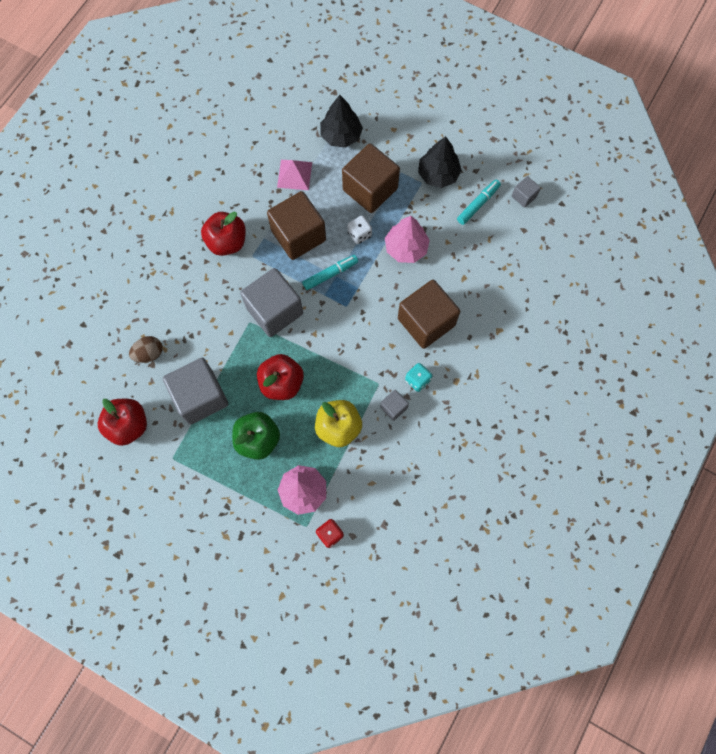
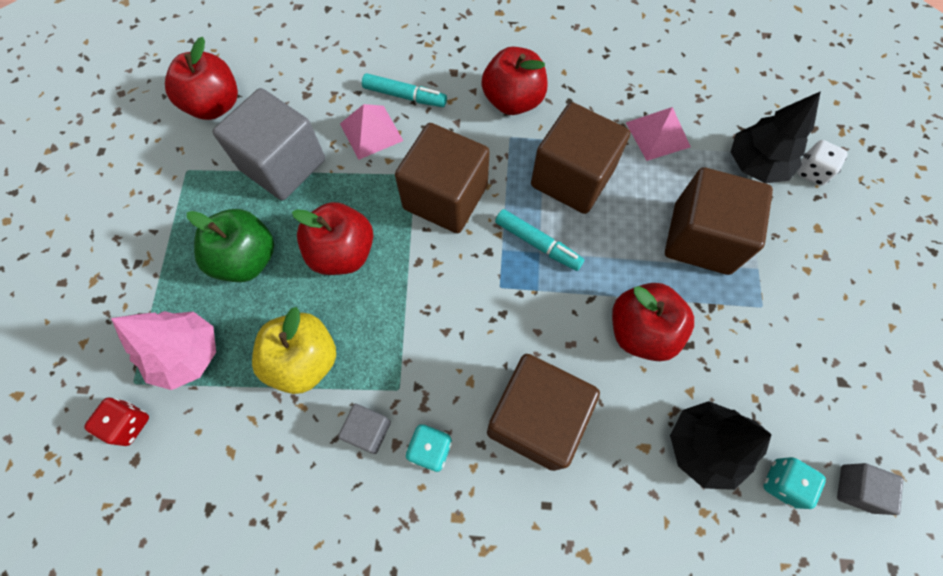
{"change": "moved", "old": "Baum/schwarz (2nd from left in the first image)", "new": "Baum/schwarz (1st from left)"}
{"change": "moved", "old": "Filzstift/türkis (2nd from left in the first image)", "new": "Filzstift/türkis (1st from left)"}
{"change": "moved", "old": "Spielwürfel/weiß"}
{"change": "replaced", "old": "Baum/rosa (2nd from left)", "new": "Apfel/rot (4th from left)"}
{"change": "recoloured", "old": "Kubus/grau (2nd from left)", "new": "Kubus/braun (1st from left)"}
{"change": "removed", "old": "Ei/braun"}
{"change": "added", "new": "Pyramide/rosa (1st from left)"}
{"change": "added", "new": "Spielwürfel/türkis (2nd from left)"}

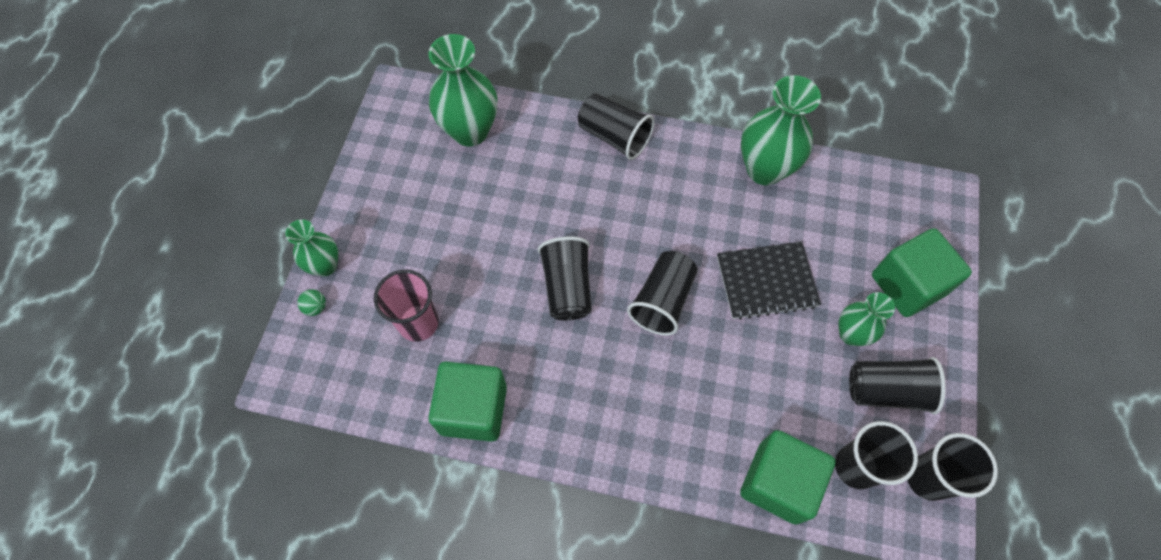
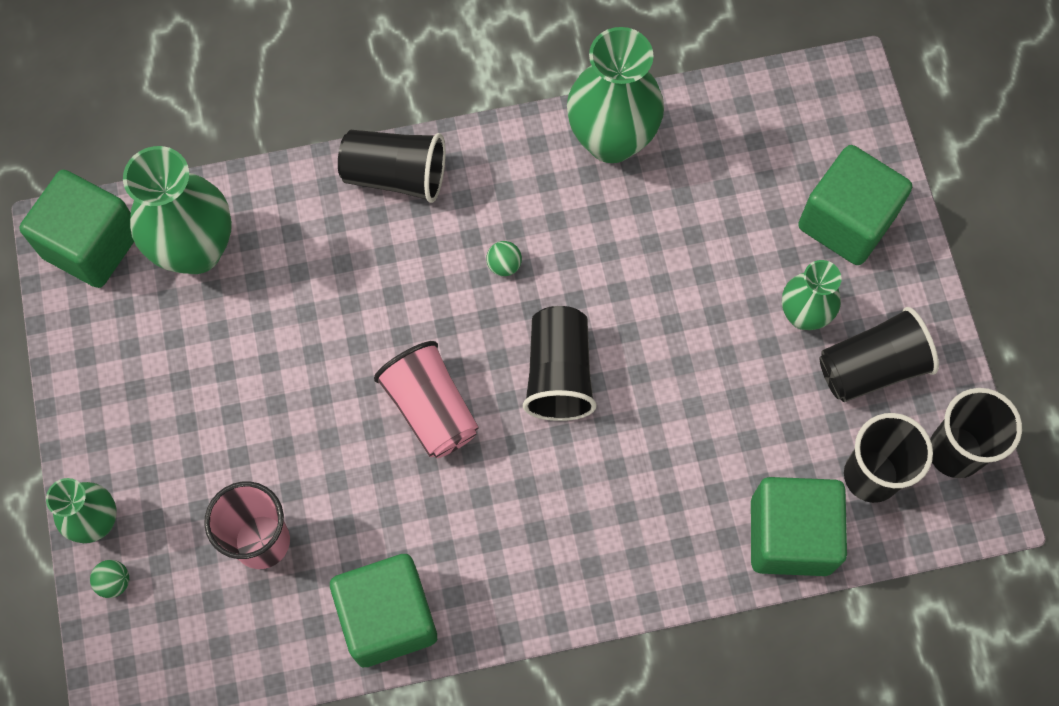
{"change": "recoloured", "old": "Becher/schwarz (1st from left)", "new": "Becher/rosa (2nd from left)"}
{"change": "removed", "old": "Notizbuch/schwarz"}
{"change": "added", "new": "Kubus/grün (1st from left)"}
{"change": "added", "new": "Ball/grün (2nd from left)"}

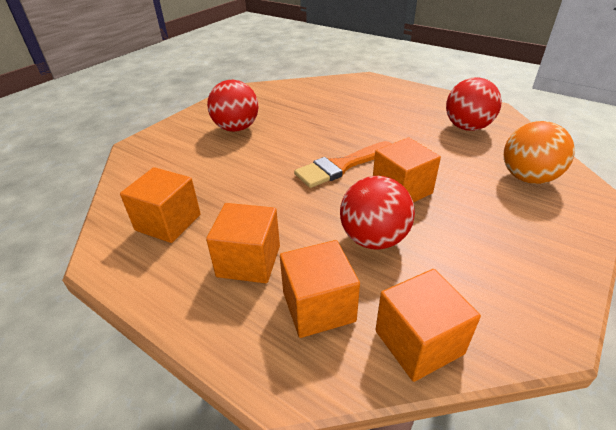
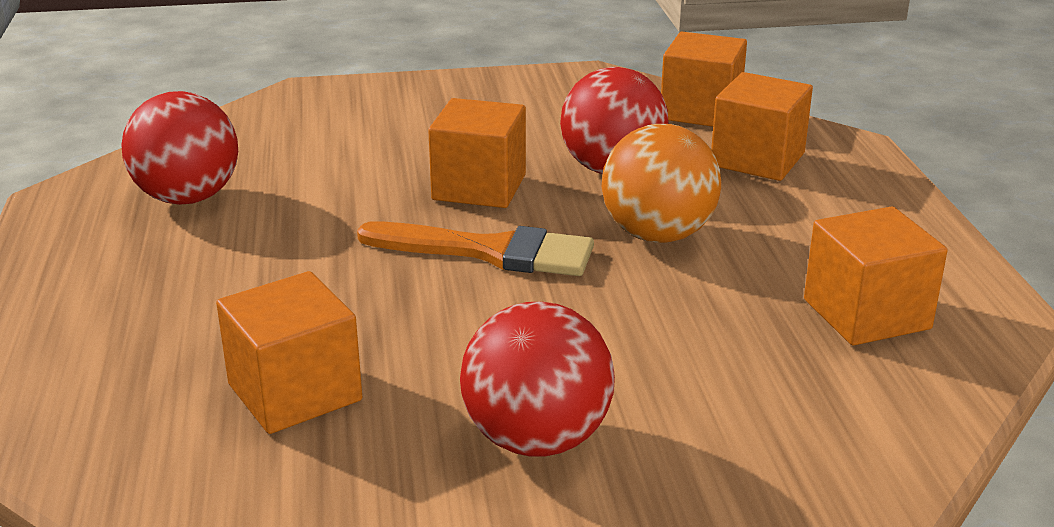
{"change": "moved", "old": "Ball/orange"}
{"change": "moved", "old": "Kubus/orange (2nd from left in the first image)", "new": "Kubus/orange (1st from left)"}

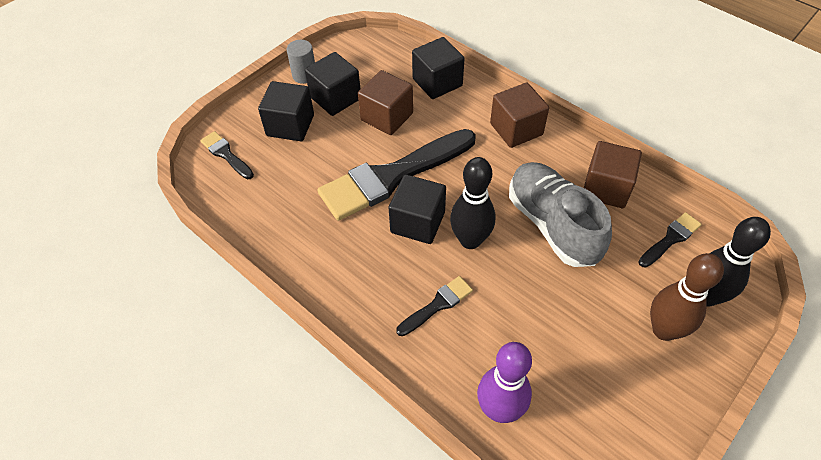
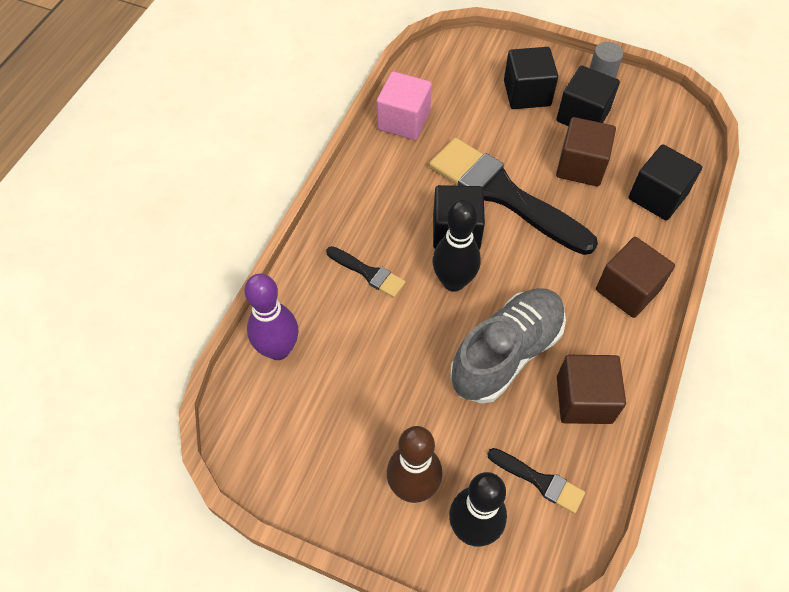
{"change": "removed", "old": "Pinsel/schwarz (1st from left)"}
{"change": "added", "new": "Kubus/rosa"}

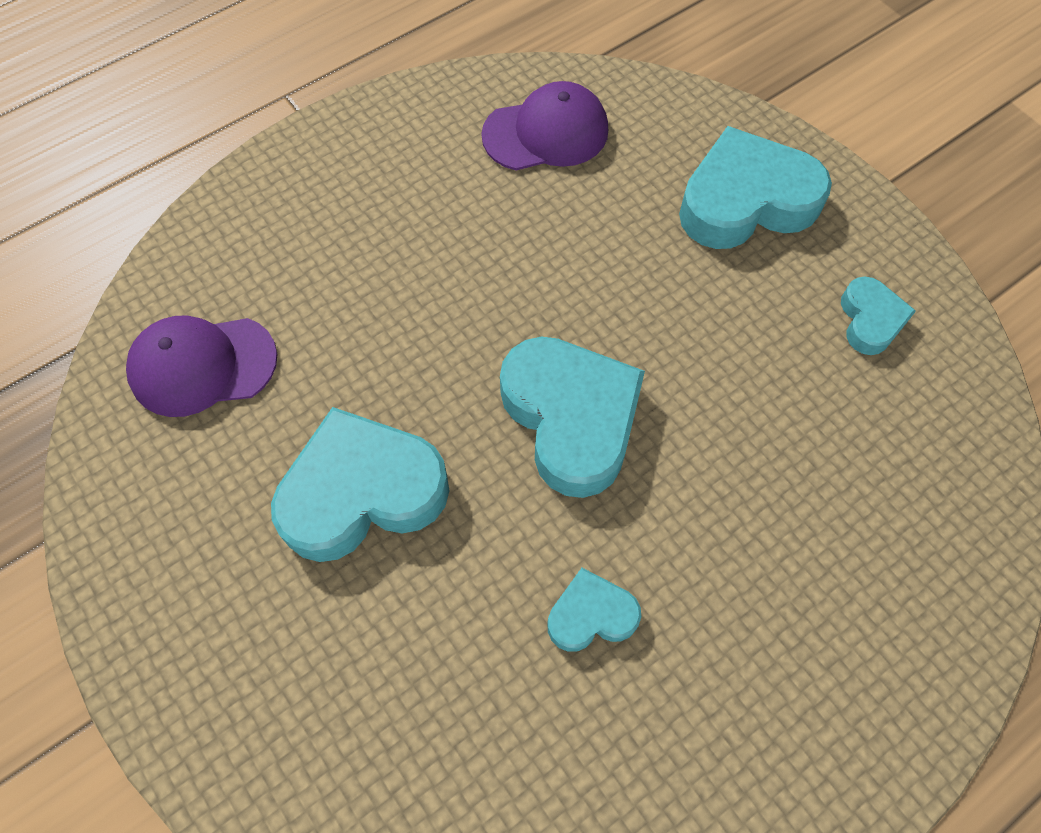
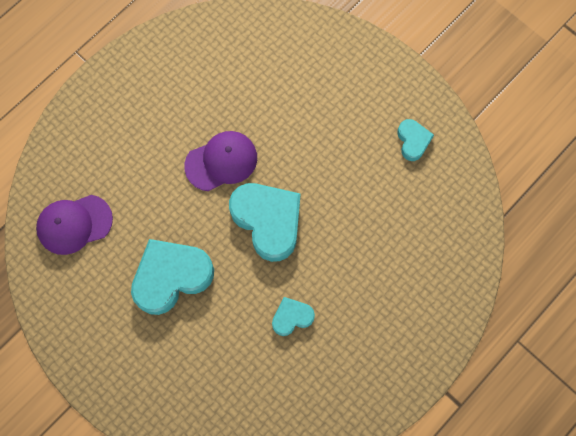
{"change": "moved", "old": "Kappe/lila (2nd from left)"}
{"change": "removed", "old": "Herz/türkis (4th from left)"}

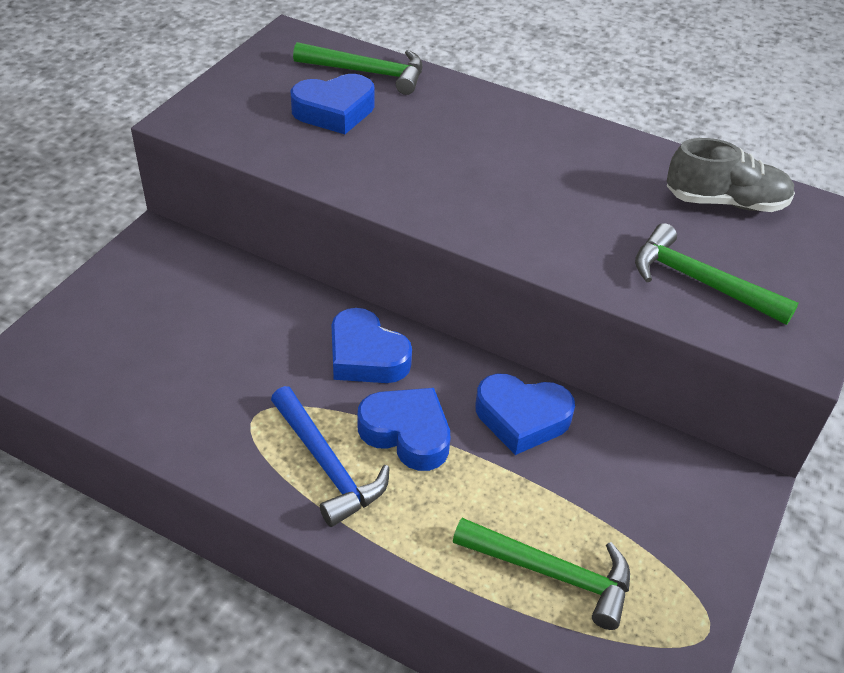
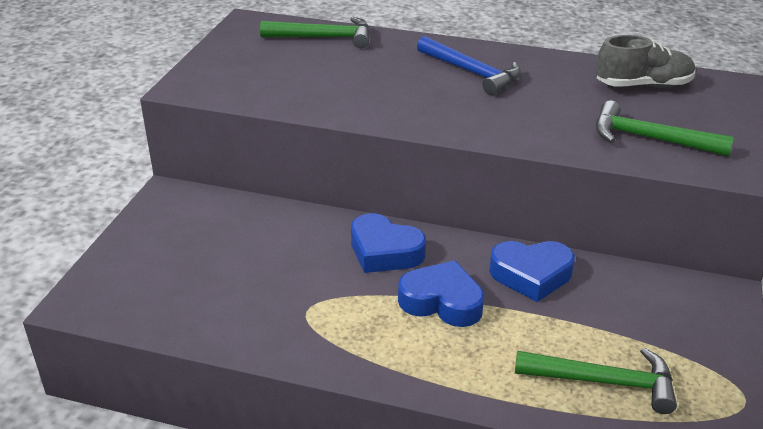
{"change": "removed", "old": "Herz/blau (1st from left)"}
{"change": "moved", "old": "Hammer/blau"}

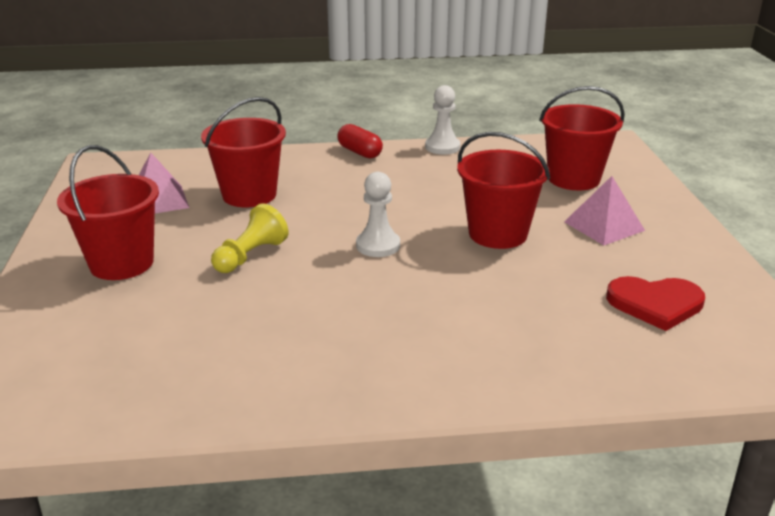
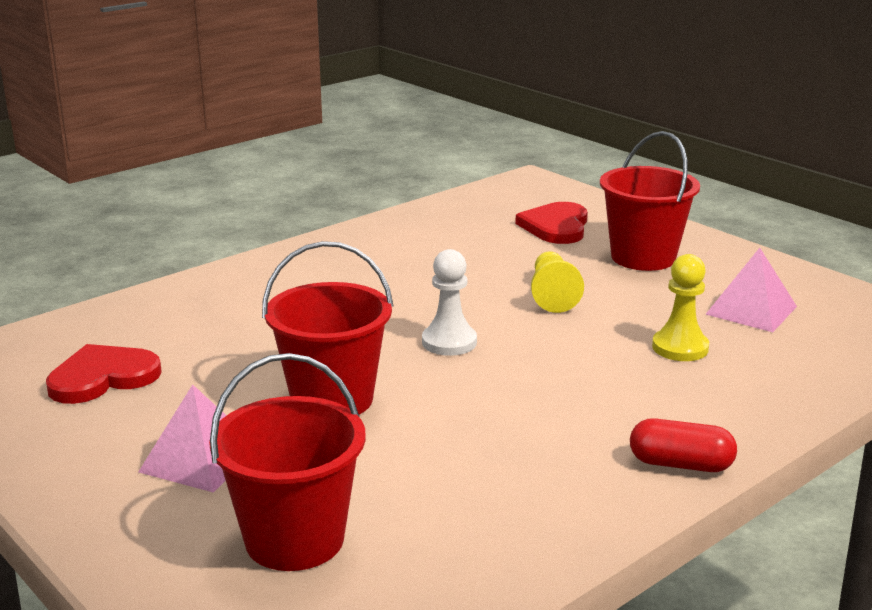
{"change": "removed", "old": "Bauer/weiß (2nd from left)"}
{"change": "replaced", "old": "Eimer/rot (2nd from left)", "new": "Bauer/gelb (2nd from left)"}
{"change": "added", "new": "Herz/rot (2nd from left)"}

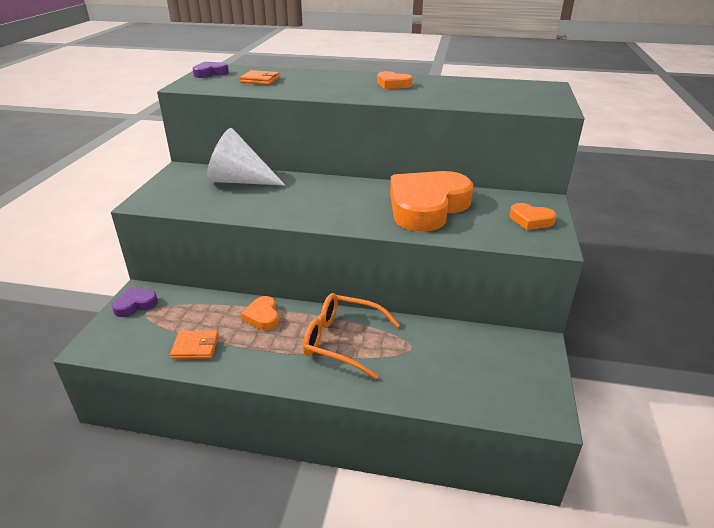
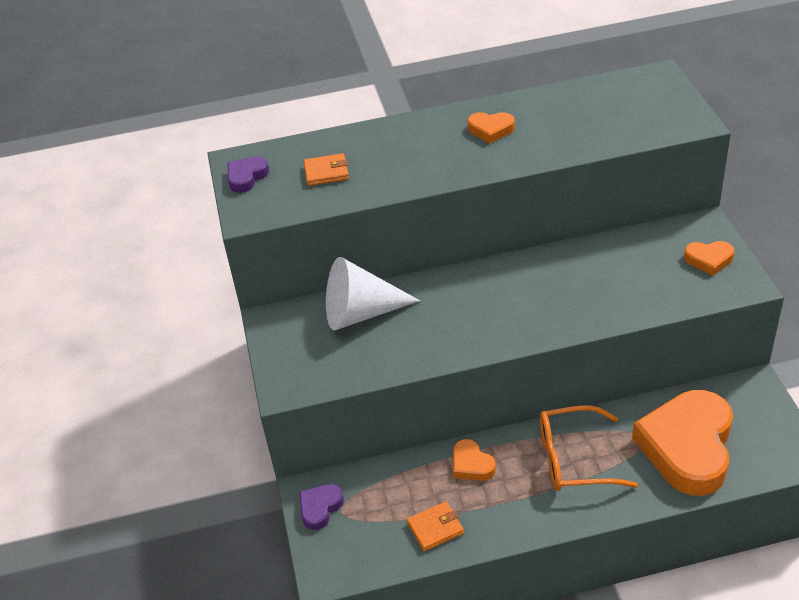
{"change": "moved", "old": "Herz/orange (3rd from left)"}

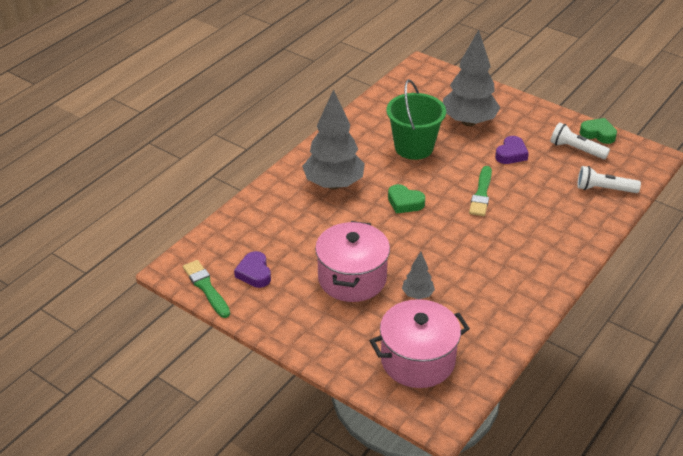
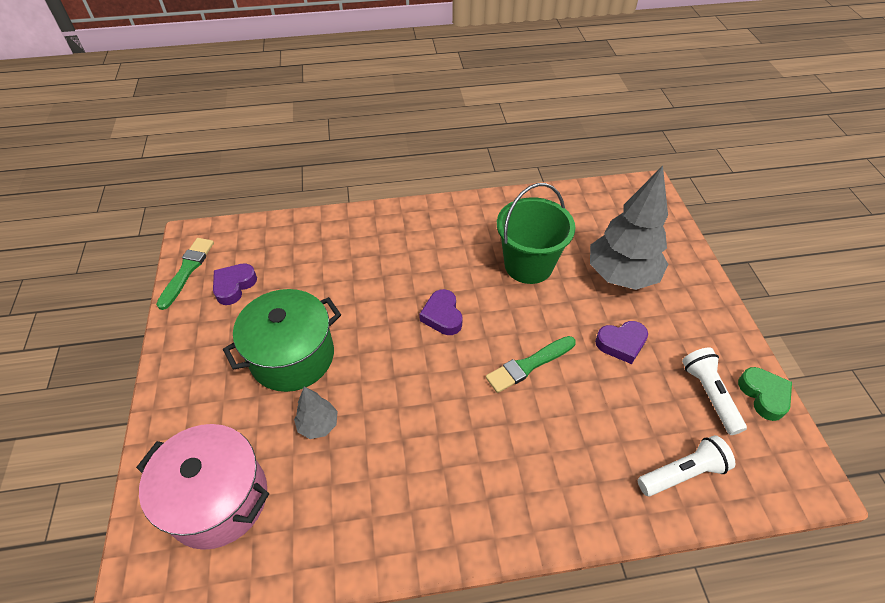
{"change": "removed", "old": "Baum/grau (1st from left)"}
{"change": "turned", "old": "Taschenlampe/weiß (2nd from left in the first image)", "degrees": 105}
{"change": "recoloured", "old": "Herz/grün (1st from left)", "new": "Herz/lila (2nd from left)"}
{"change": "recoloured", "old": "Kochtopf/rosa (1st from left)", "new": "Kochtopf/grün"}

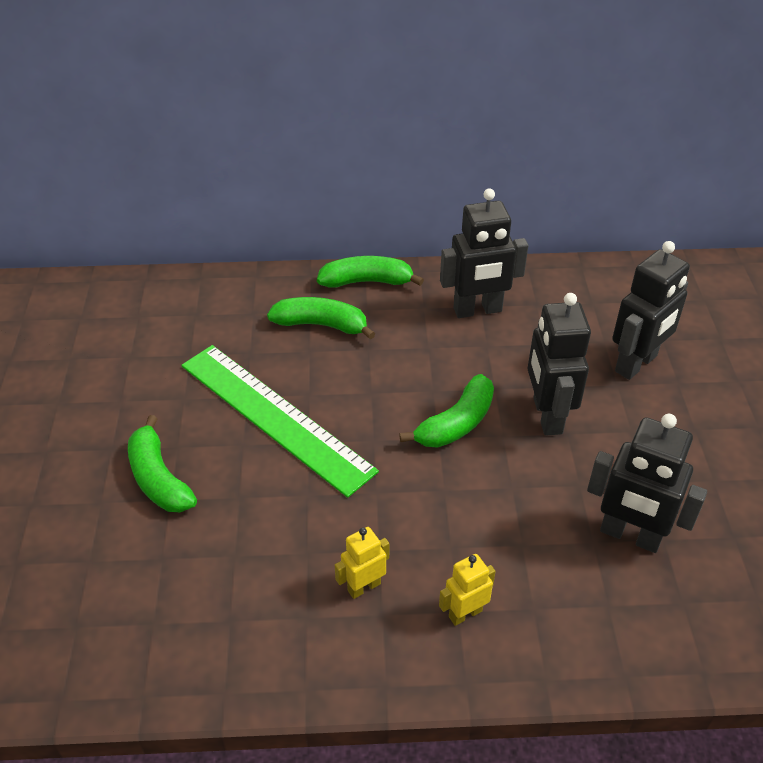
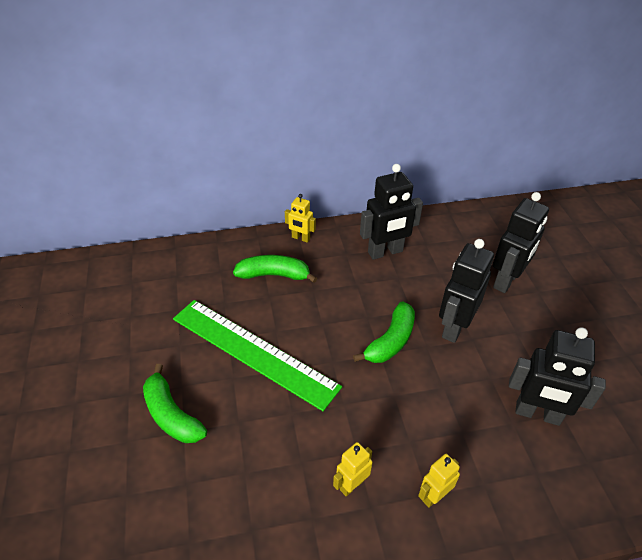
{"change": "replaced", "old": "Banane/grün (3rd from left)", "new": "Roboter/gelb (1st from left)"}
{"change": "turned", "old": "Roboter/schwarz (2nd from left)", "degrees": 45}

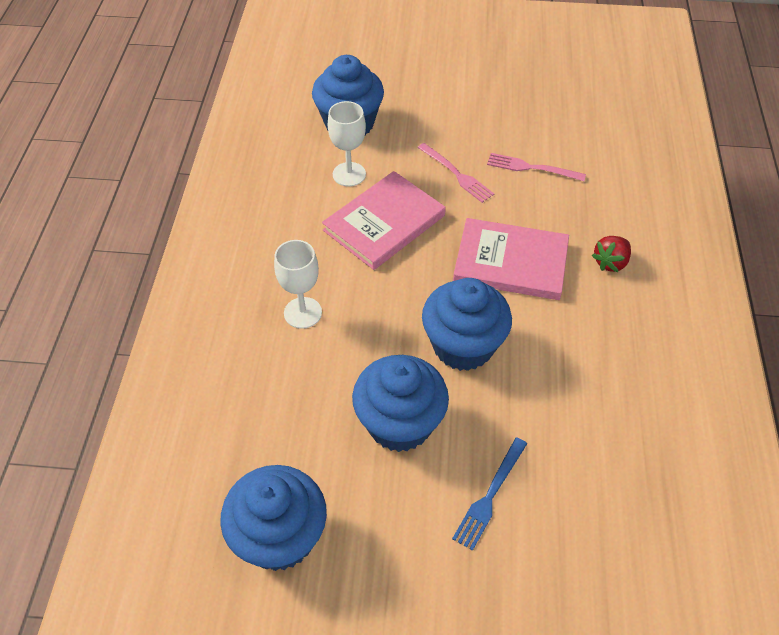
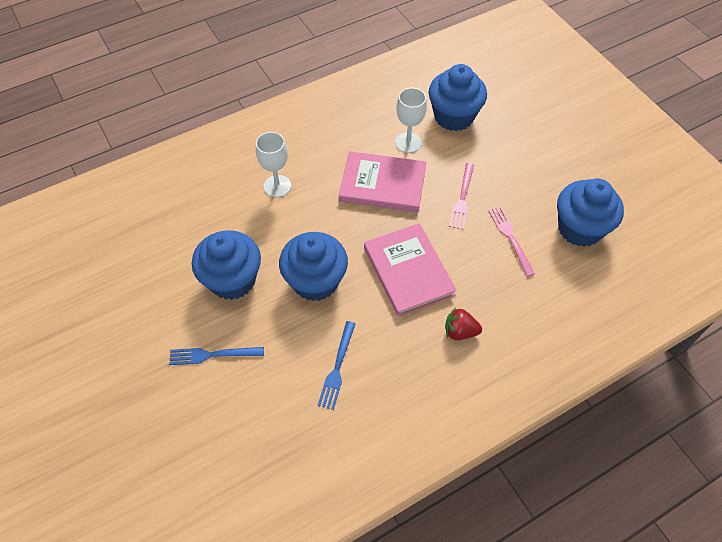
{"change": "moved", "old": "Muffin/blau (1st from left in the first image)", "new": "Muffin/blau (4th from left)"}
{"change": "added", "new": "Gabel/blau (2nd from left)"}

